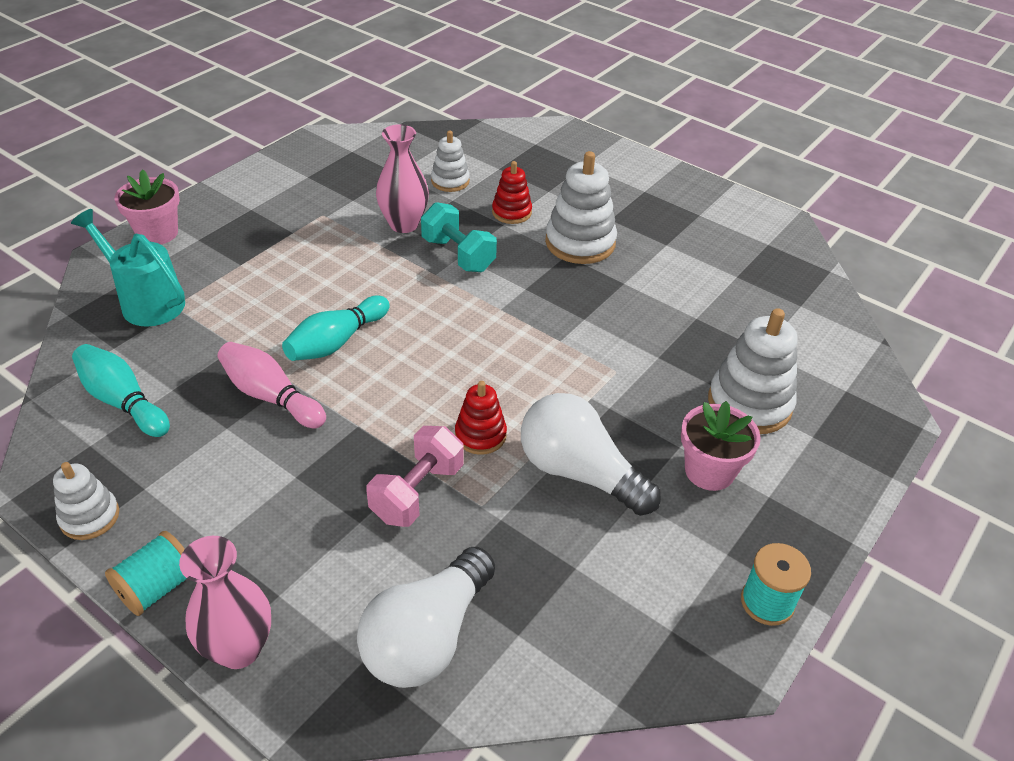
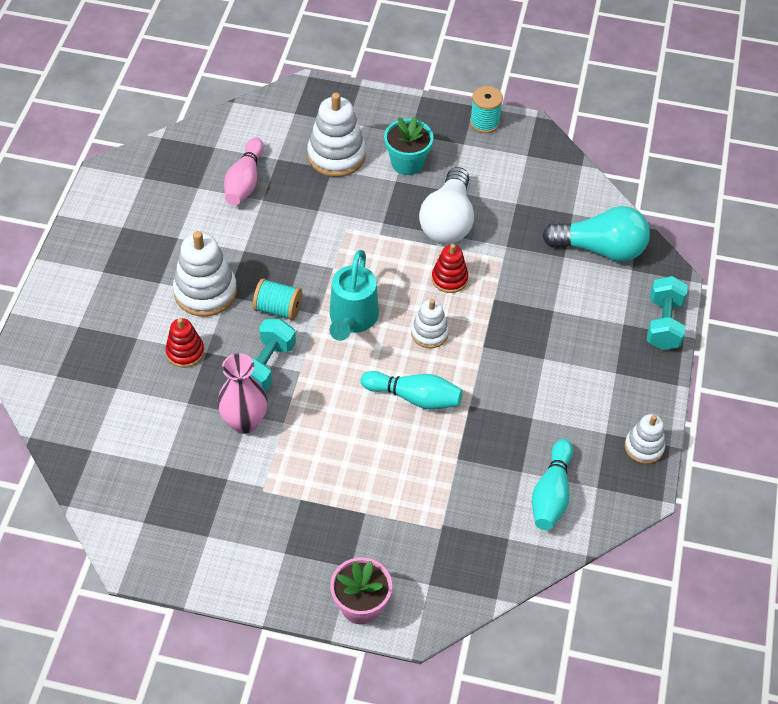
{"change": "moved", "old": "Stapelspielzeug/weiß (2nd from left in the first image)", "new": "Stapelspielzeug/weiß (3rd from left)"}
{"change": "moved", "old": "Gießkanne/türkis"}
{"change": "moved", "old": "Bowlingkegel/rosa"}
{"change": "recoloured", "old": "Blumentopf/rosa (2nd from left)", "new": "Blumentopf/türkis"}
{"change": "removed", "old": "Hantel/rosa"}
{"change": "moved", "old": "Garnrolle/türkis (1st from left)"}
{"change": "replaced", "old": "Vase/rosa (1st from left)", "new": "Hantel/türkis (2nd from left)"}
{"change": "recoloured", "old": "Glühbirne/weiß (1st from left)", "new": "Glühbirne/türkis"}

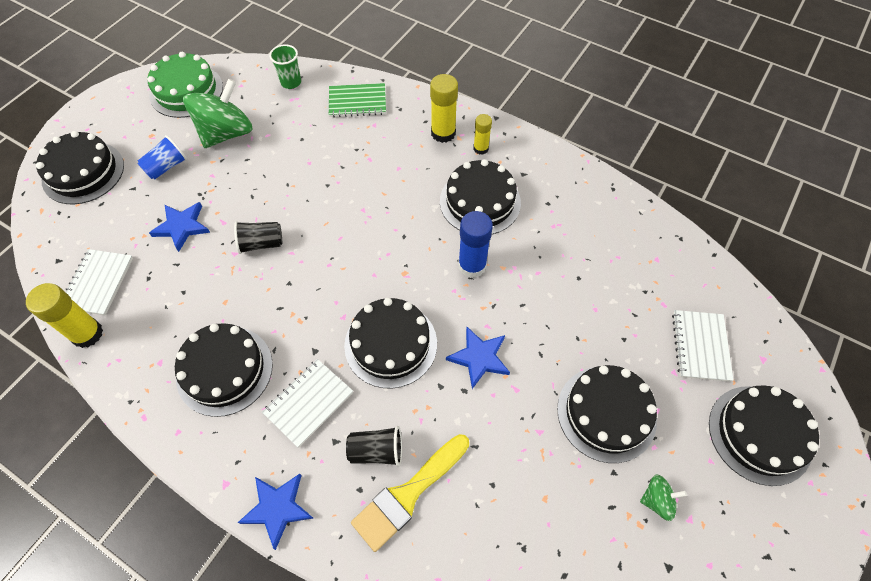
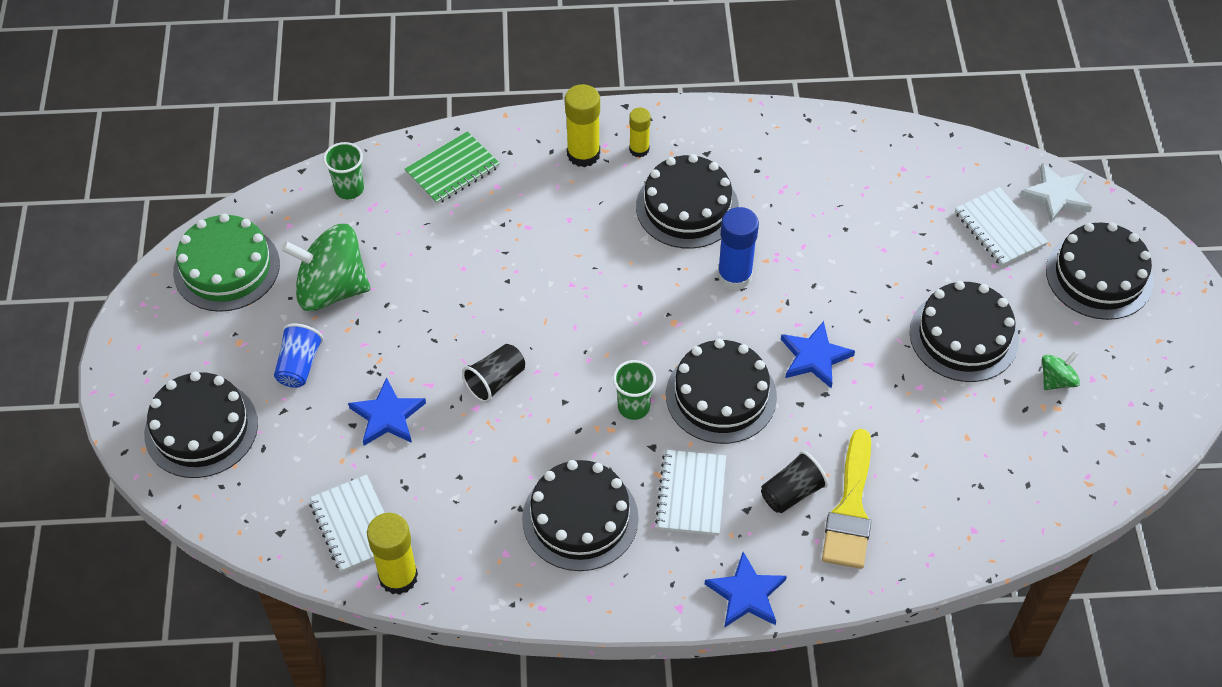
{"change": "turned", "old": "Kreisel/grün (1st from left)", "degrees": -90}
{"change": "added", "new": "Stern/weiß"}
{"change": "added", "new": "Becher/grün (2nd from left)"}

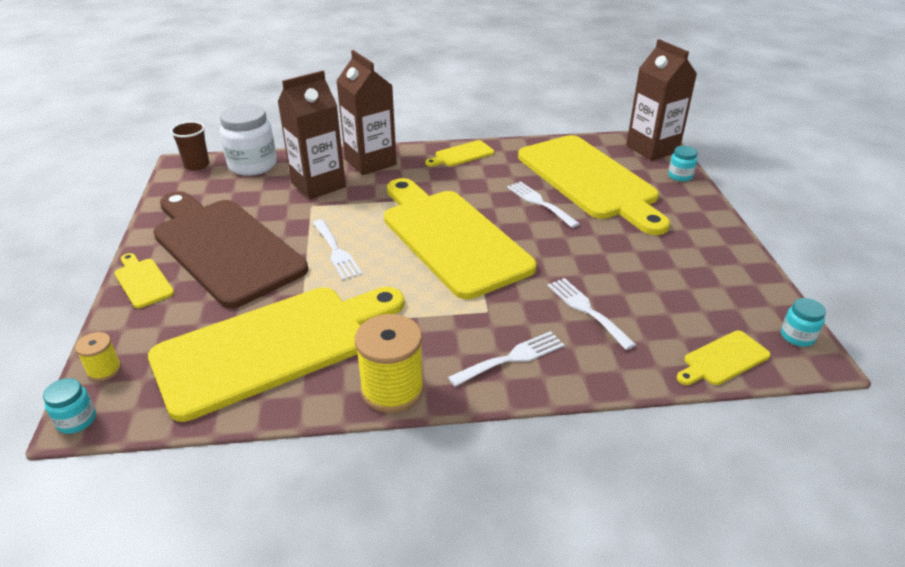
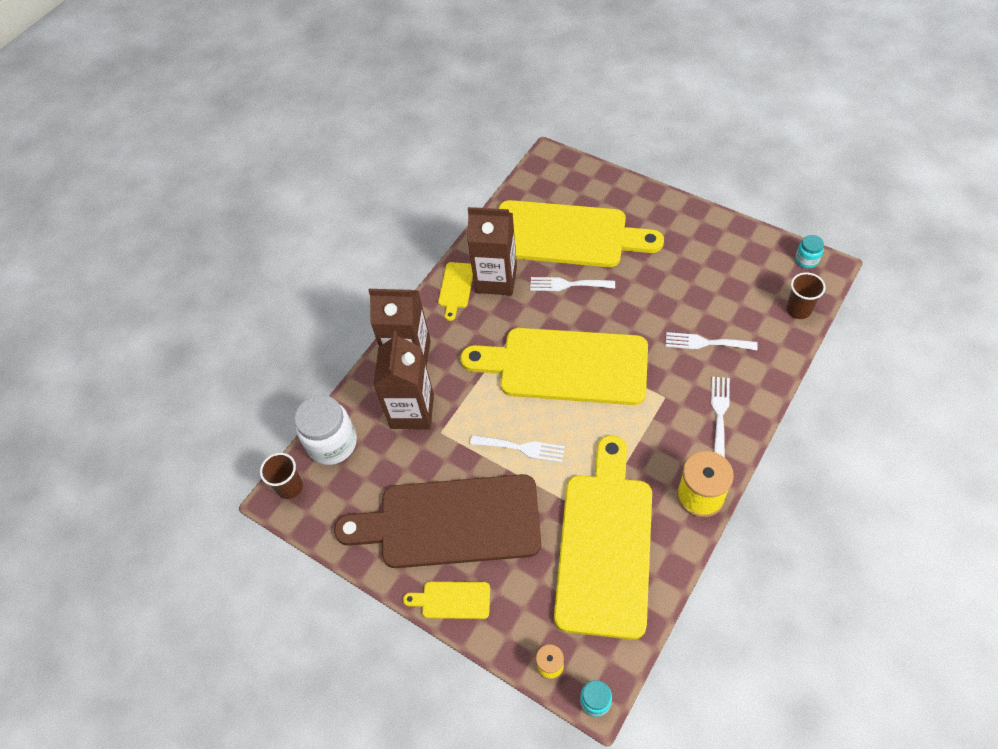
{"change": "moved", "old": "Getränkekarton/braun (3rd from left)"}
{"change": "removed", "old": "Einmachglas/türkis (2nd from left)"}
{"change": "replaced", "old": "Schneidebrett/gelb (6th from left)", "new": "Becher/braun (2nd from left)"}

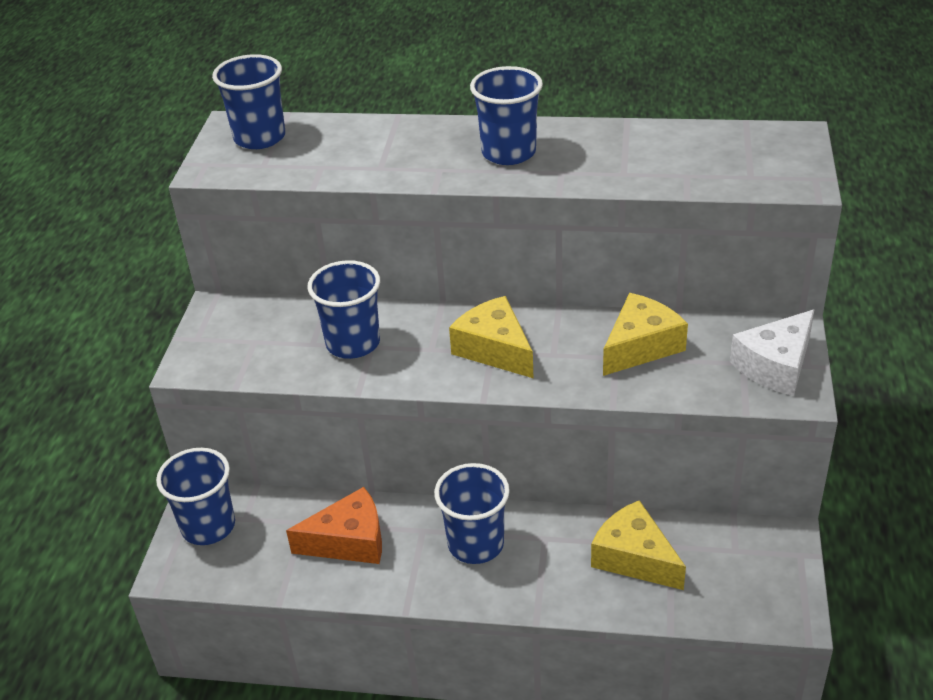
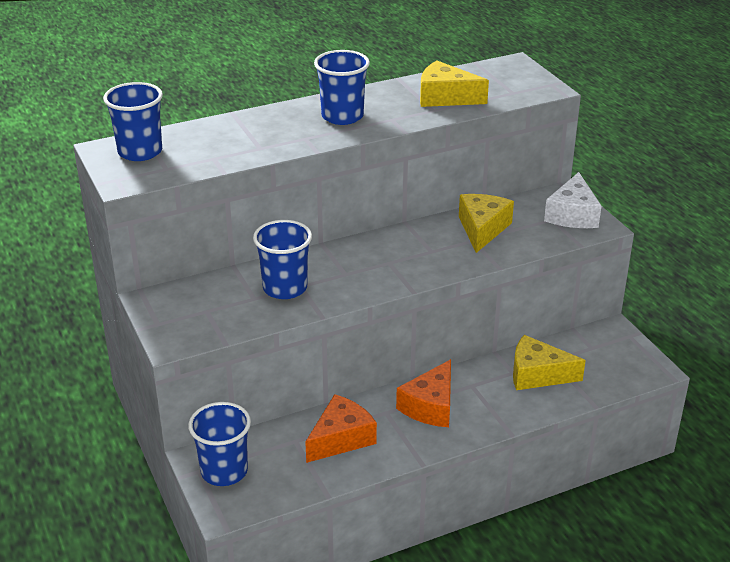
{"change": "moved", "old": "Käse/gelb (1st from left)"}
{"change": "replaced", "old": "Becher/blau (4th from left)", "new": "Käse/orange (2nd from left)"}

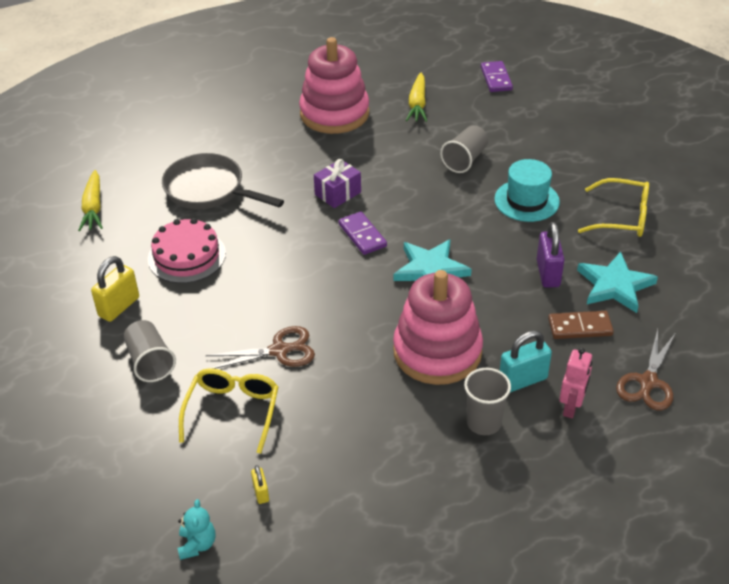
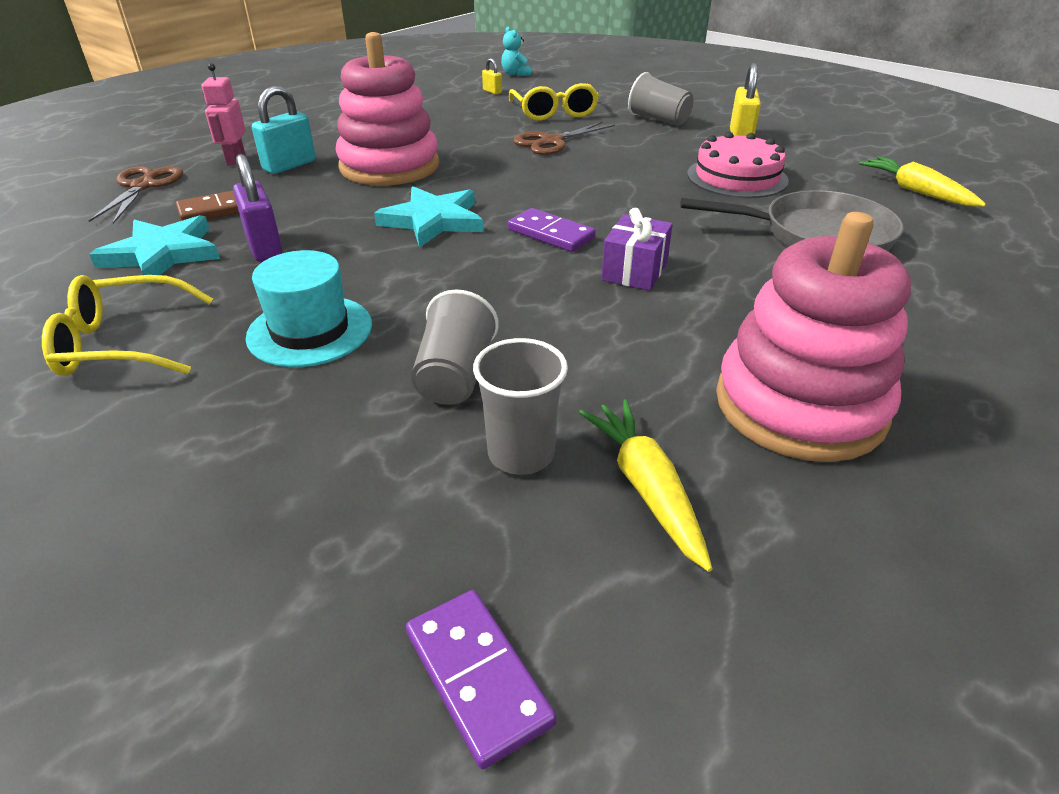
{"change": "moved", "old": "Becher/grau (3rd from left in the first image)", "new": "Becher/grau (2nd from left)"}

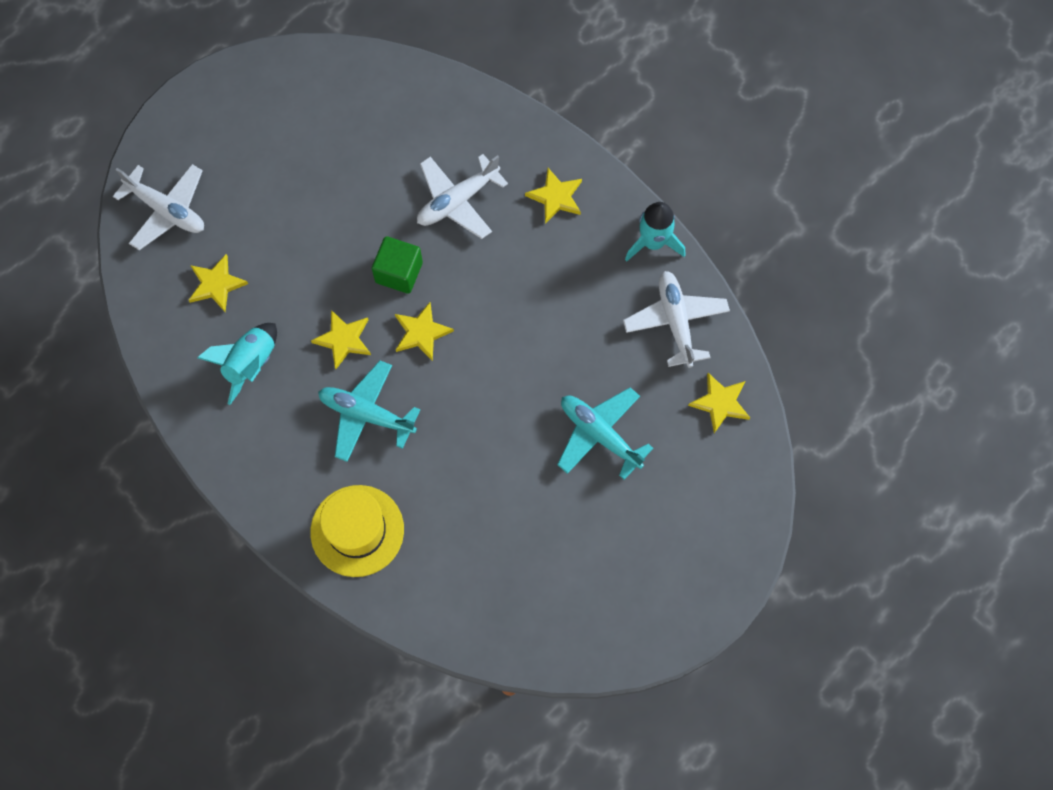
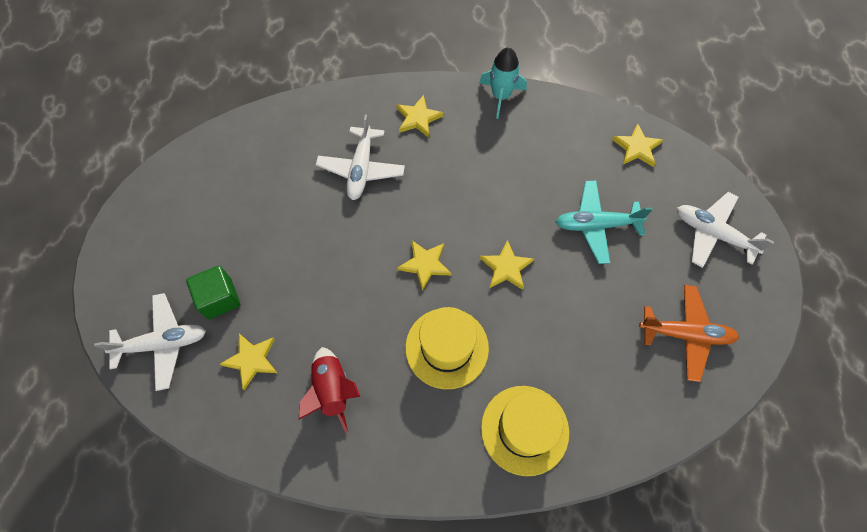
{"change": "moved", "old": "Kubus/grün"}
{"change": "moved", "old": "Flugzeug/weiß (3rd from left)"}
{"change": "moved", "old": "Stern/gelb (2nd from left in the first image)", "new": "Stern/gelb (4th from left)"}
{"change": "recoloured", "old": "Rakete/türkis (1st from left)", "new": "Rakete/rot"}
{"change": "replaced", "old": "Flugzeug/türkis (1st from left)", "new": "Hut/gelb (1st from left)"}
{"change": "added", "new": "Flugzeug/orange"}

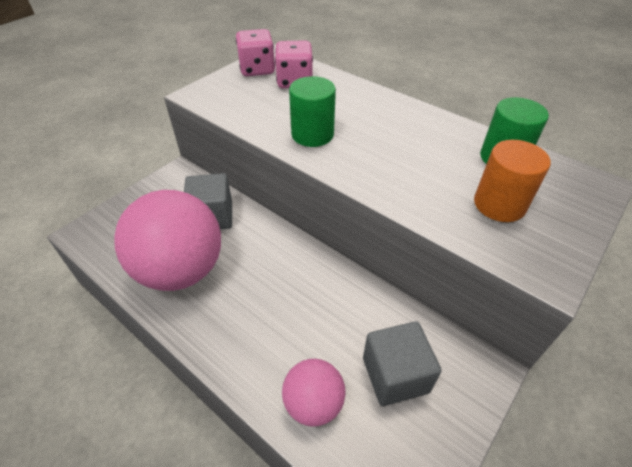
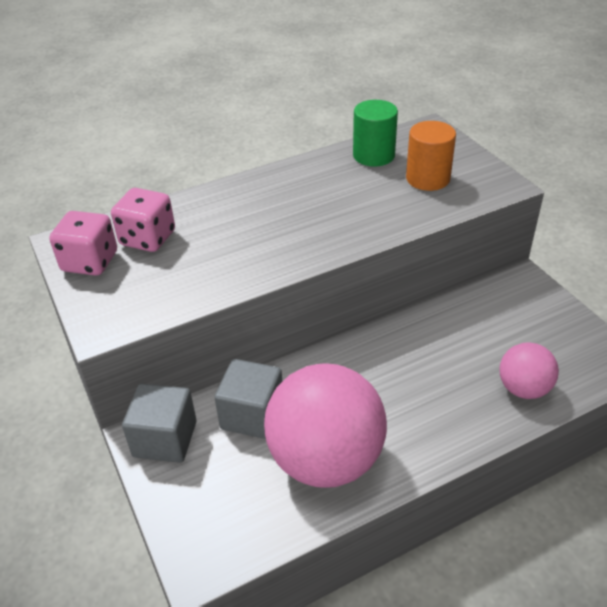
{"change": "removed", "old": "Vollzylinder/grün (1st from left)"}
{"change": "moved", "old": "Kubus/grau (2nd from left in the first image)", "new": "Kubus/grau (1st from left)"}

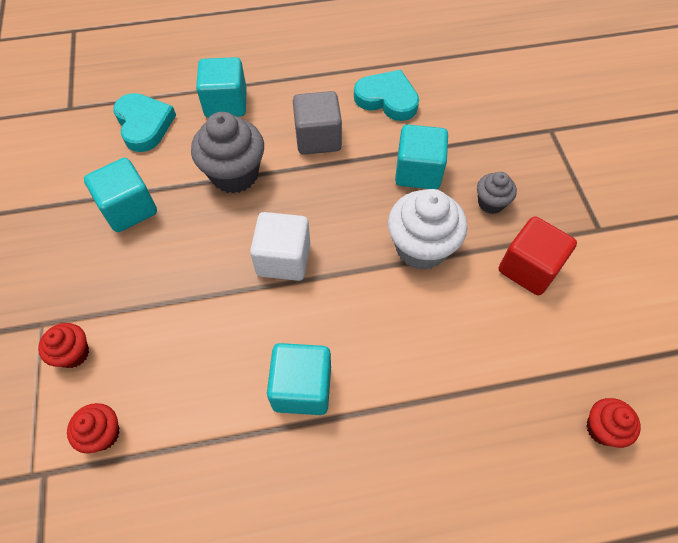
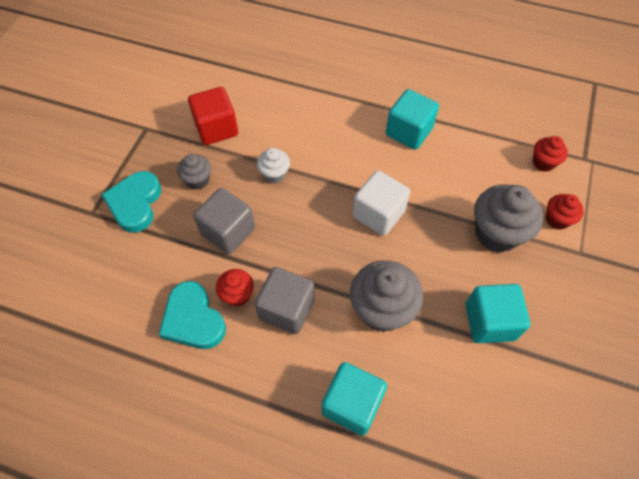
{"change": "moved", "old": "Herz/türkis (1st from left)"}
{"change": "recoloured", "old": "Kubus/türkis (4th from left)", "new": "Kubus/grau (1st from left)"}
{"change": "resized", "old": "Muffin/weiß", "factor": 0.54}
{"change": "moved", "old": "Muffin/rot (3rd from left in the first image)", "new": "Muffin/rot (1st from left)"}
{"change": "added", "new": "Muffin/grau (3rd from left)"}

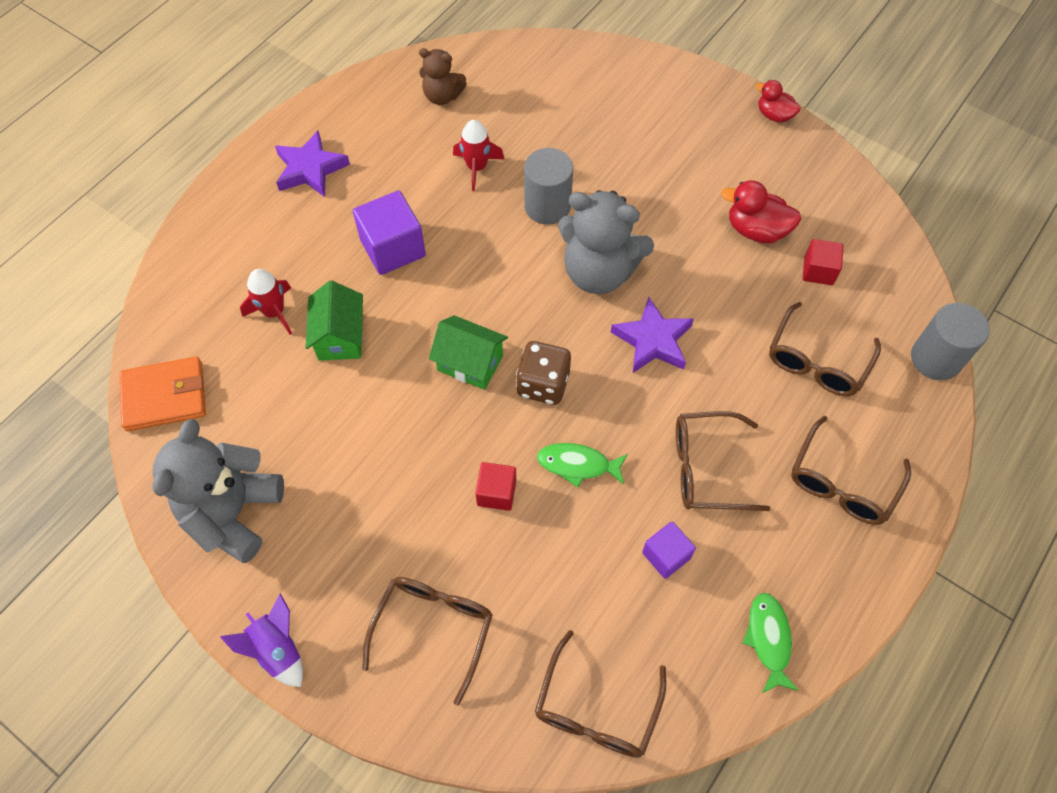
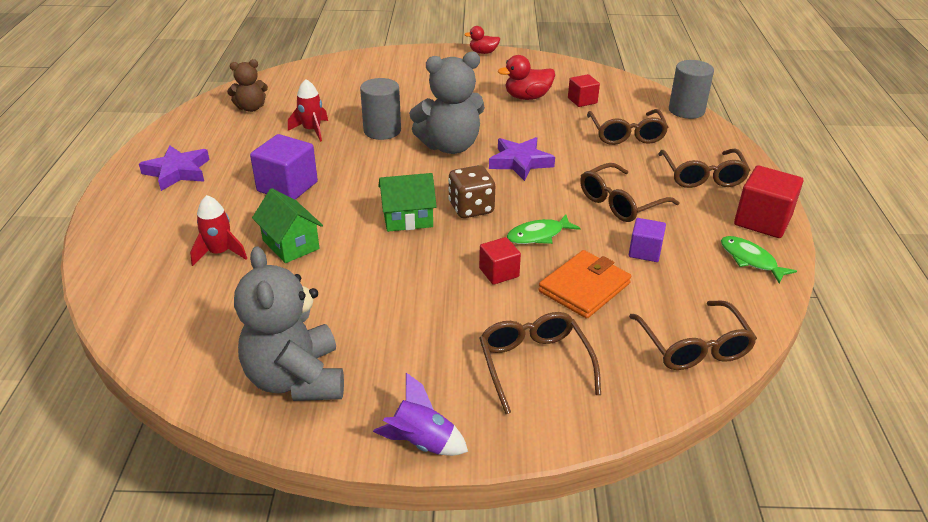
{"change": "moved", "old": "Geldbörse/orange"}
{"change": "added", "new": "Kubus/rot (3rd from left)"}

